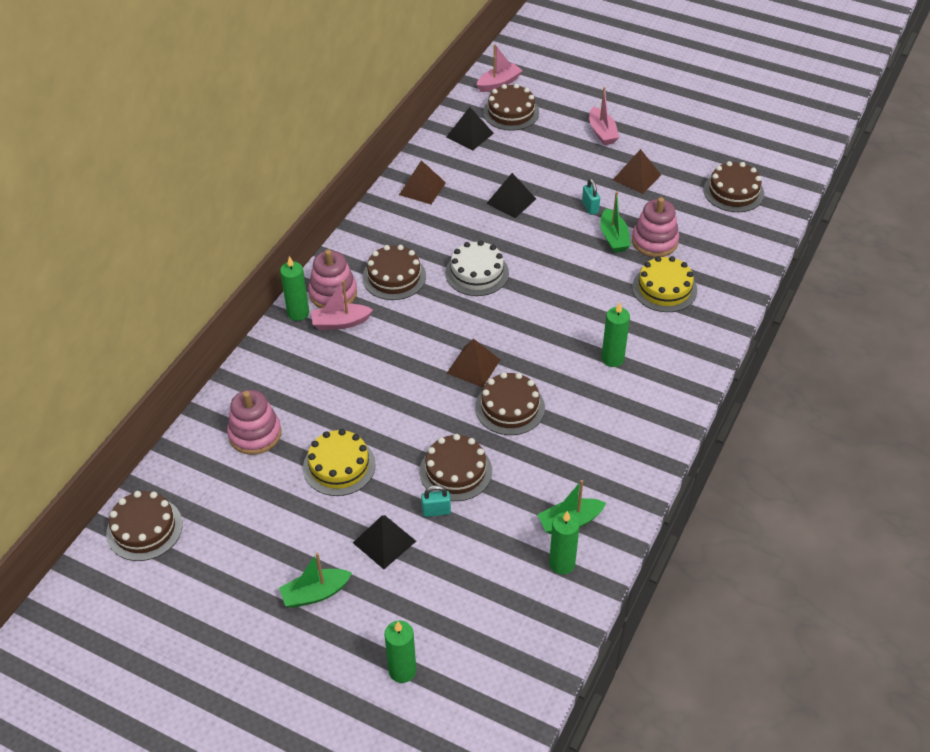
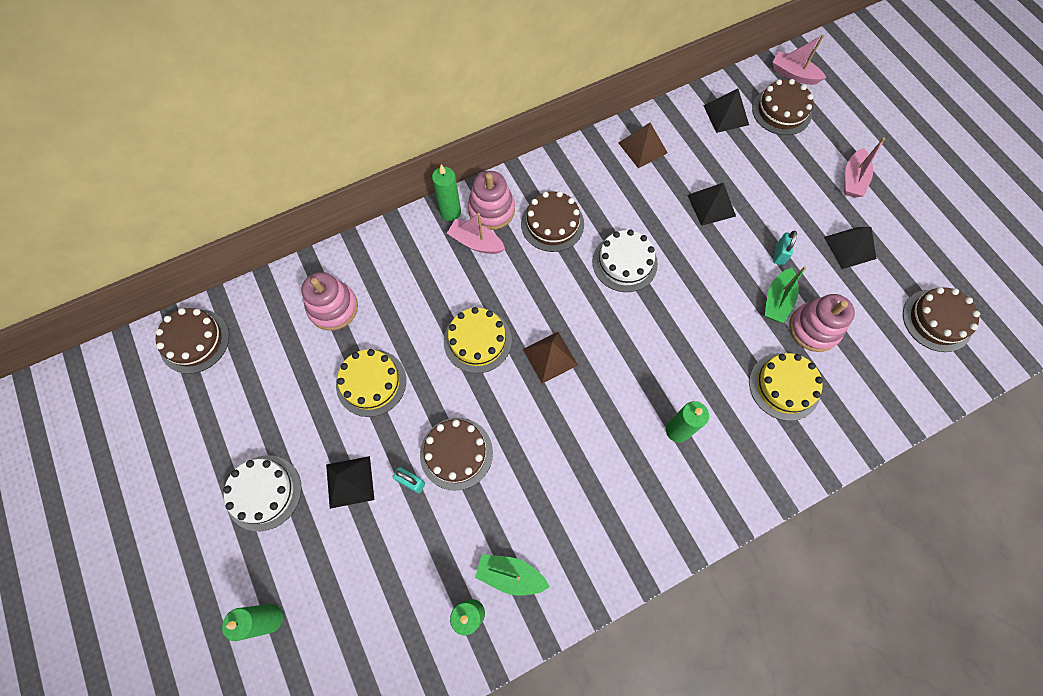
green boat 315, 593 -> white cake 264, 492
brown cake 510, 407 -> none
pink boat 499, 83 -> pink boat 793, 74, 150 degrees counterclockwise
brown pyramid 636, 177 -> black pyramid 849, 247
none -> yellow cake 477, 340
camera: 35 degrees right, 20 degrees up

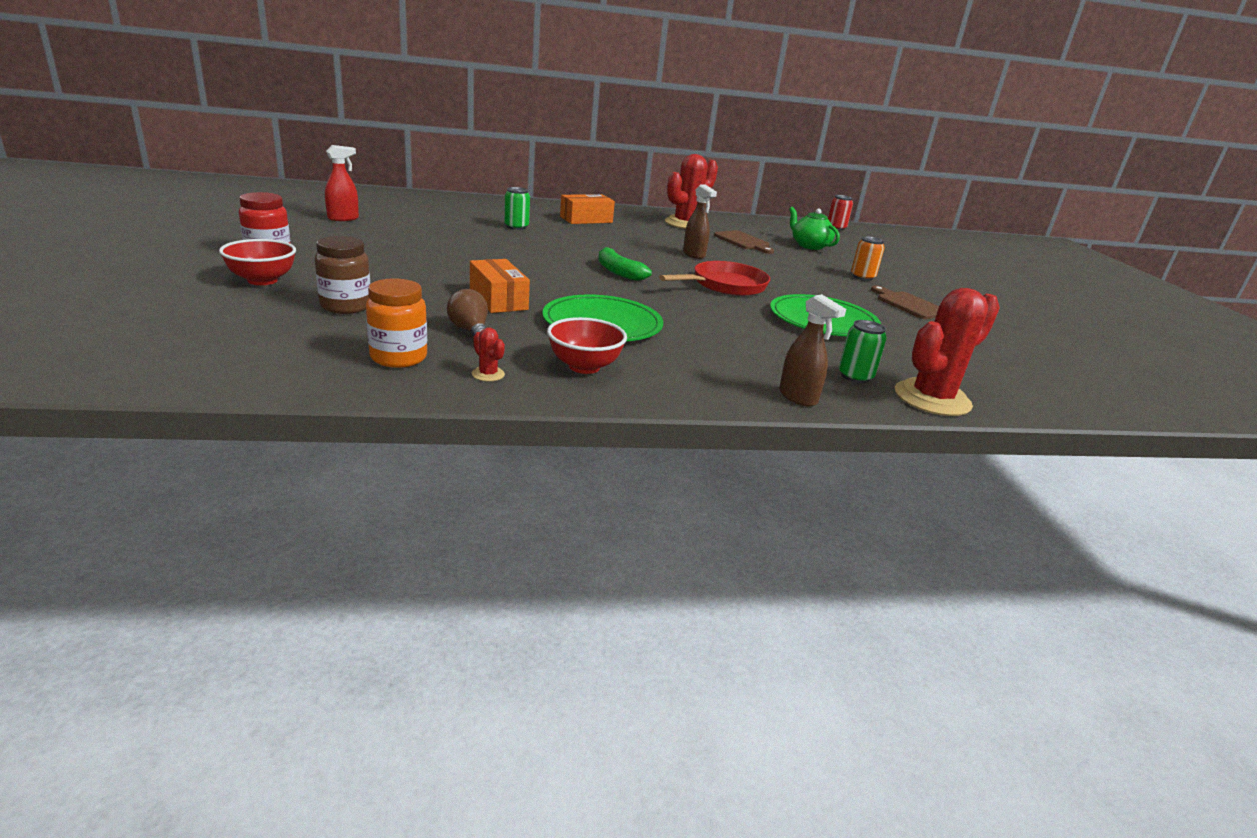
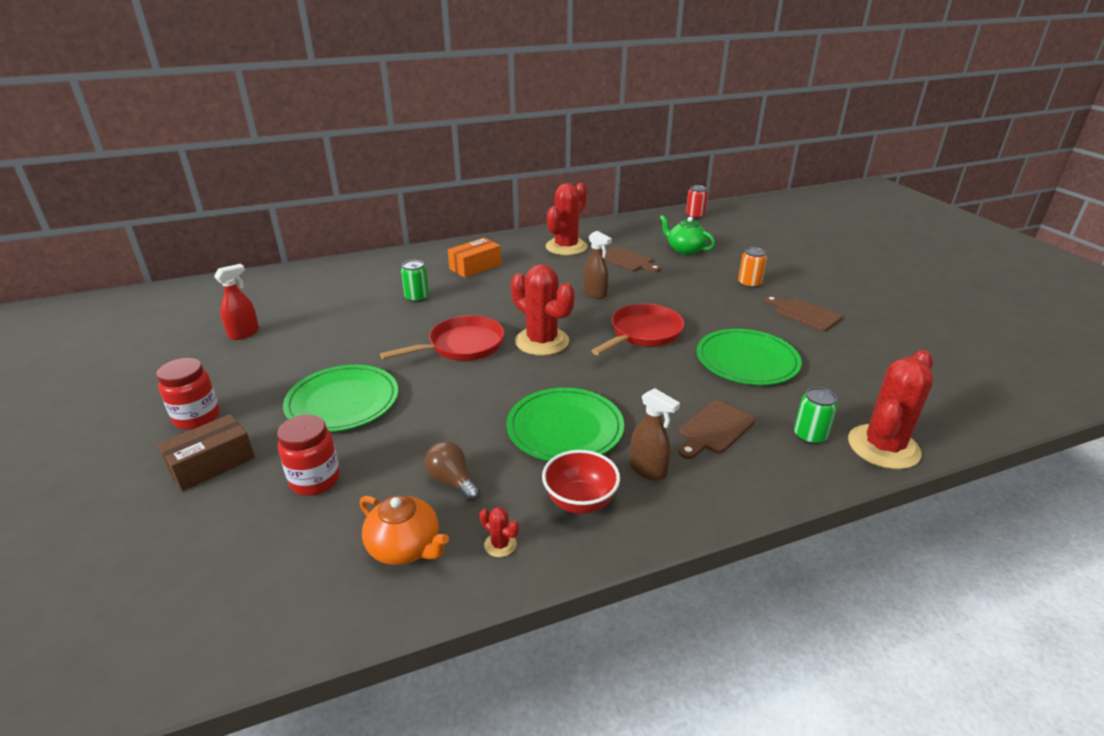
red bowl 262, 280 -> brown box 212, 464
brown jar 345, 306 -> red jar 315, 480
orange jar 398, 358 -> orange teapot 405, 547
orange box 498, 299 -> none
green banana 618, 272 -> red cactus 542, 341
brown spray bottle 798, 397 -> brown spray bottle 648, 470, shifted
none -> green plate 342, 401
none -> red pan 462, 346
none -> brown cutting board 714, 429
camera: 10 degrees left, 5 degrees up

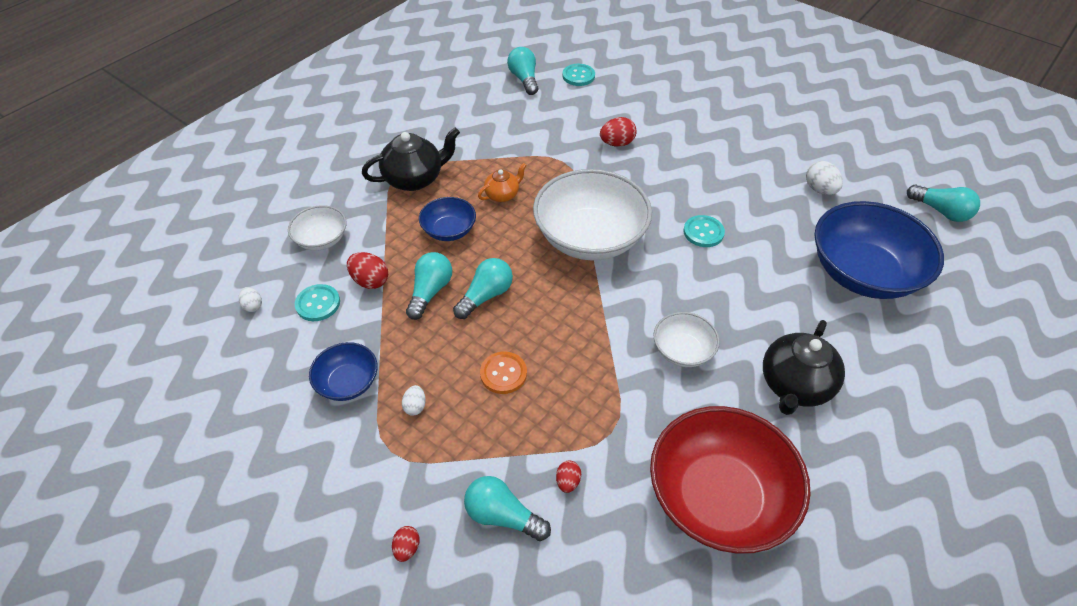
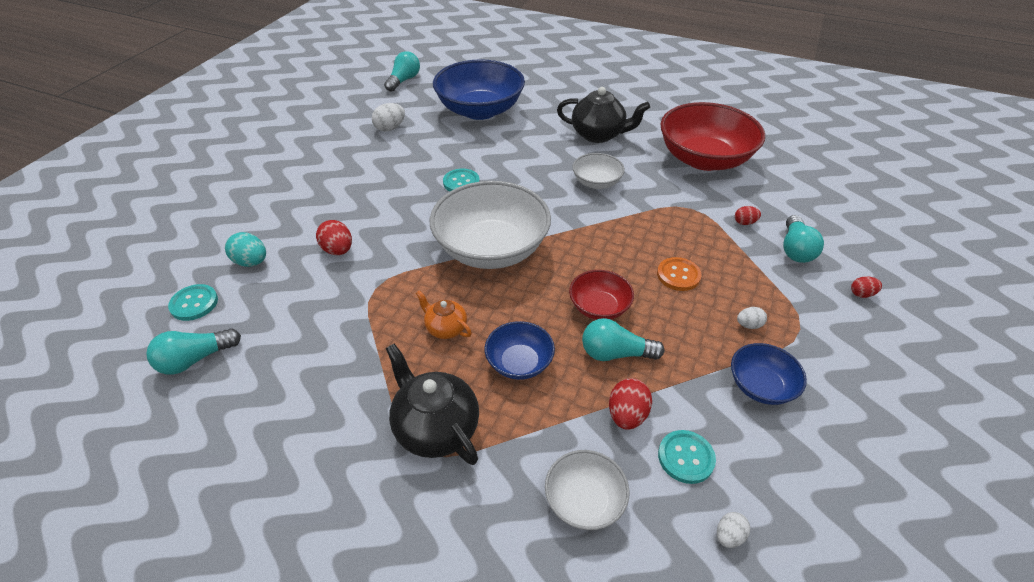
turquoise light bulb 486, 296 -> red bowl 599, 307
none -> turquoise egg 251, 262
camera: 105 degrees left, 5 degrees down

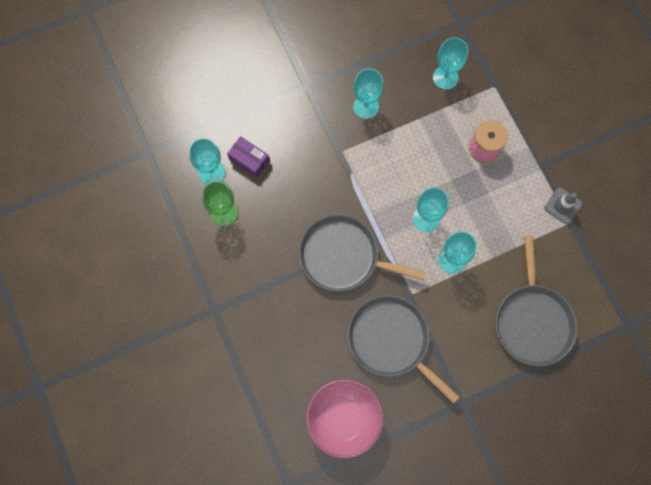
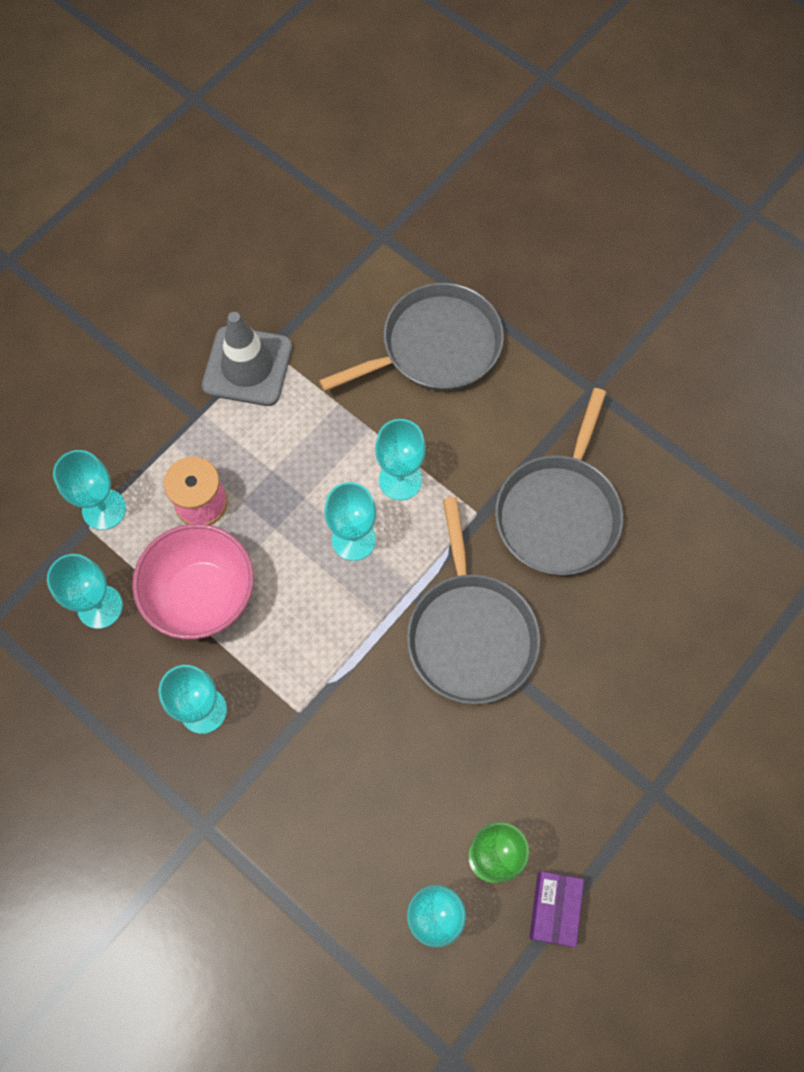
purple box 249, 160 -> purple box 554, 909, shifted
pink bowl 343, 419 -> pink bowl 202, 595, shifted
grey traffic cone 563, 206 -> grey traffic cone 247, 366, x1.71
none -> turquoise goblet 104, 509
camera: 115 degrees left, 5 degrees down

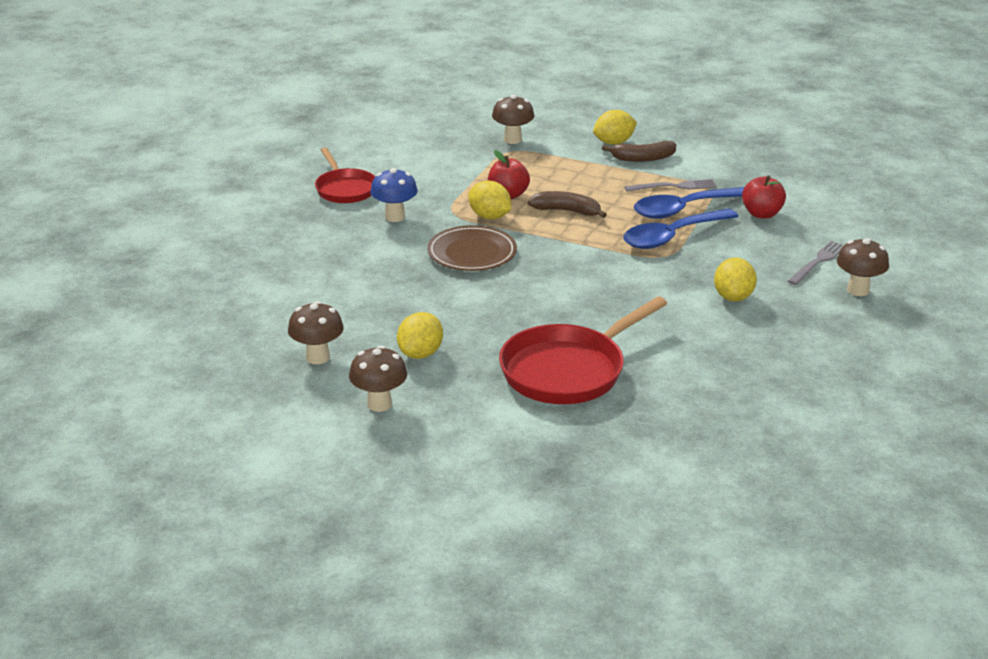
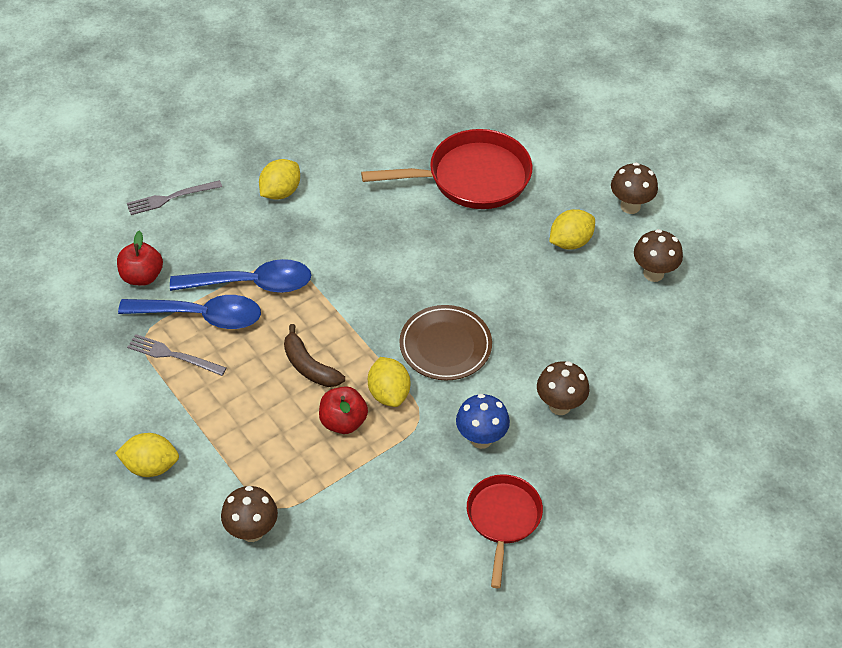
brown banana 642, 158 -> none
brown mushroom 858, 290 -> brown mushroom 560, 406, shifted
camera: 150 degrees left, 20 degrees up

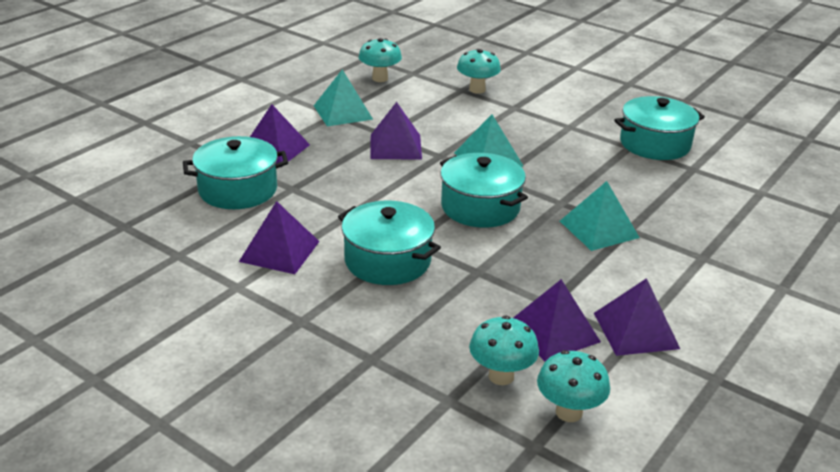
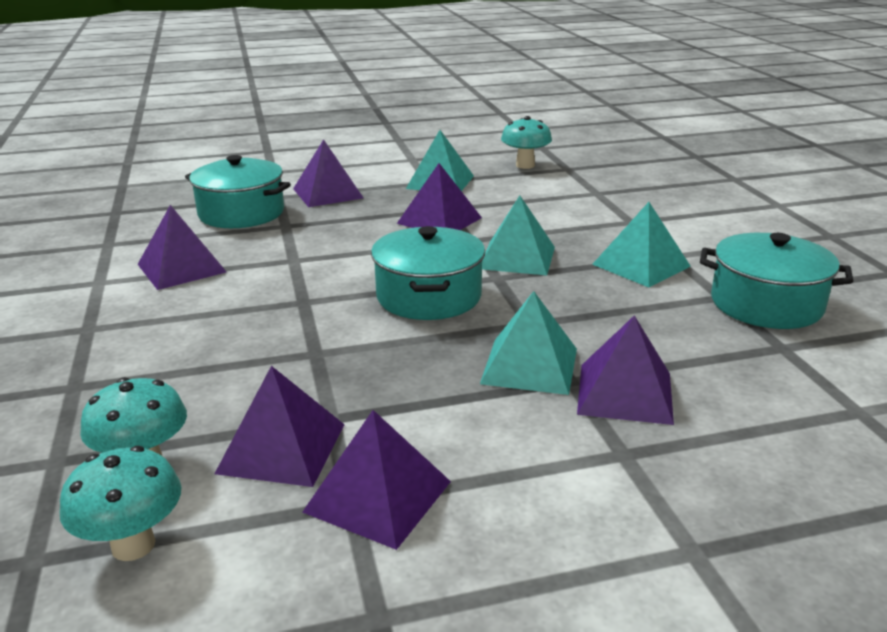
turquoise pot 387, 261 -> none
turquoise mushroom 477, 90 -> none
none -> purple pyramid 624, 393
none -> turquoise pyramid 641, 265
camera: 40 degrees right, 5 degrees down

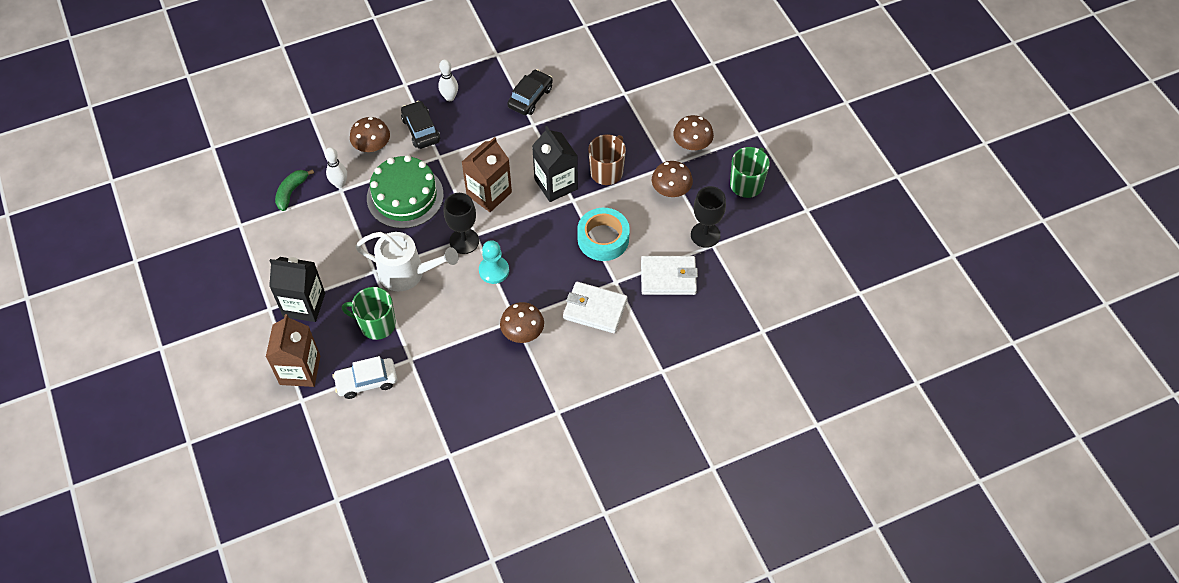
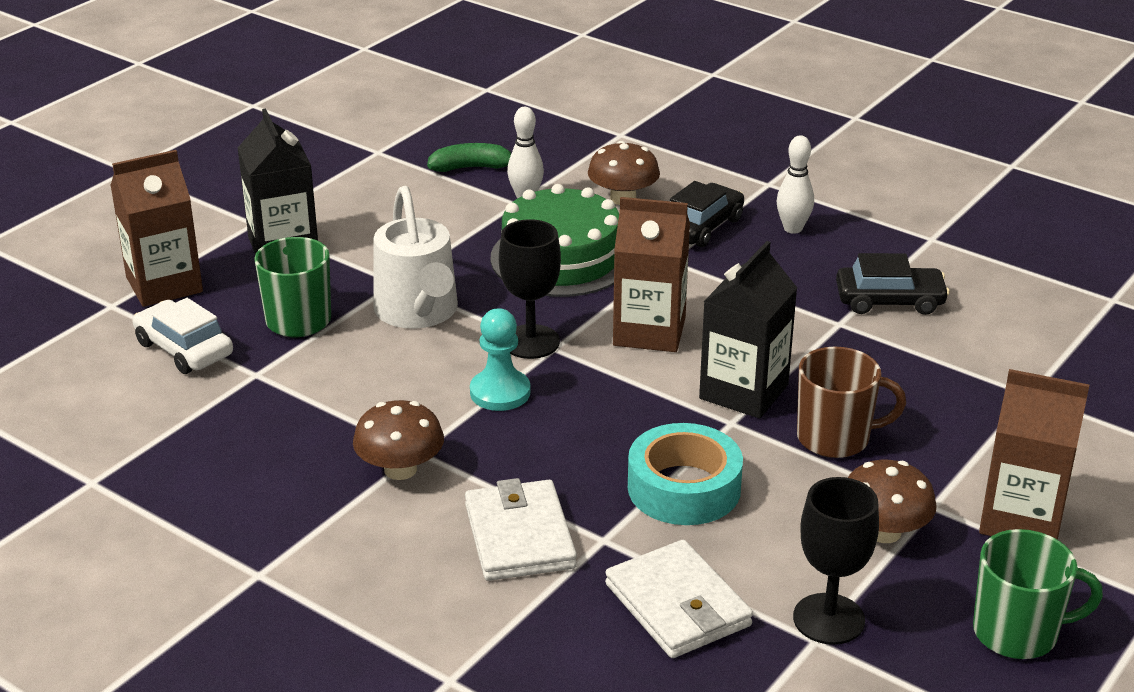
brown mushroom 692, 144 -> brown carton 1021, 519
camera: 60 degrees right, 25 degrees down

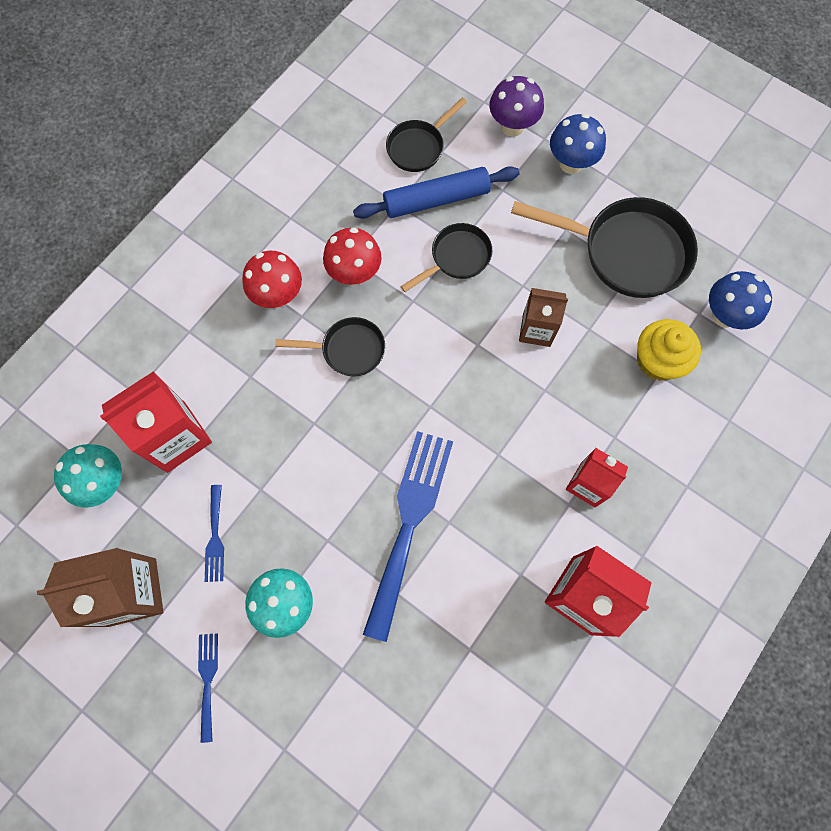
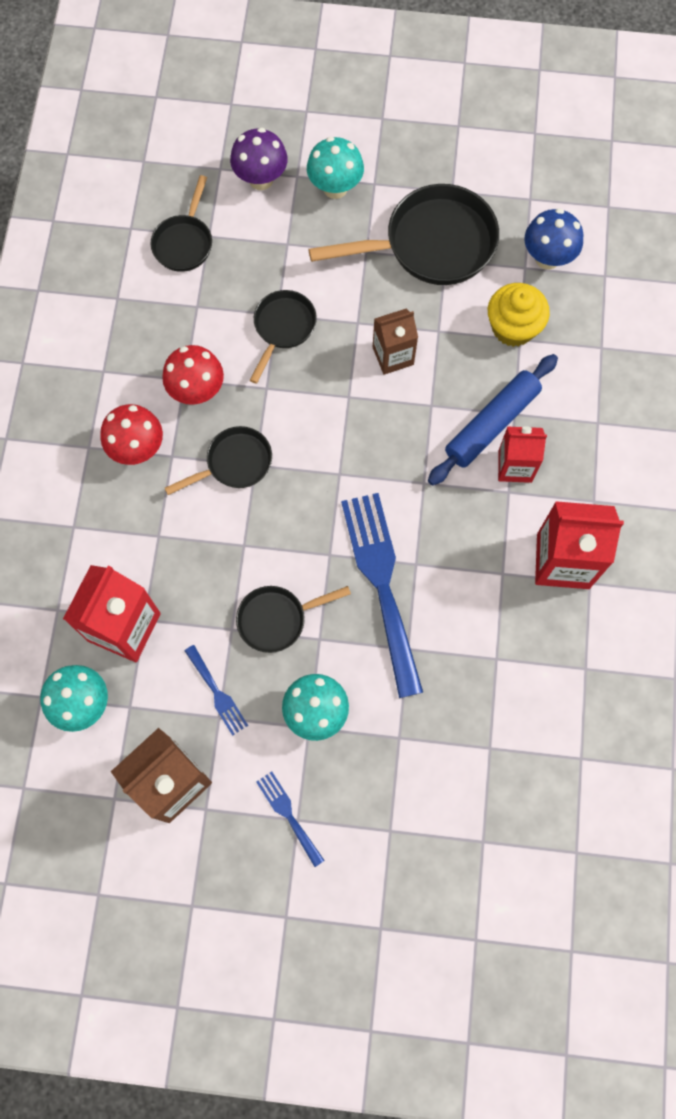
blue rolling pin 436, 199 -> blue rolling pin 491, 424, shifted
blue mushroom 571, 163 -> turquoise mushroom 335, 188
none -> black pan 277, 619
camera: 30 degrees left, 0 degrees up

